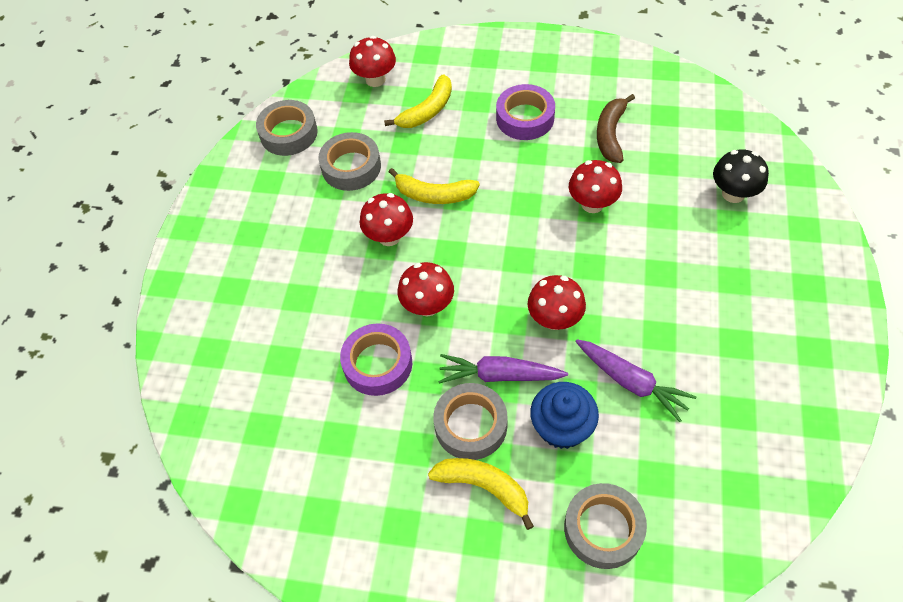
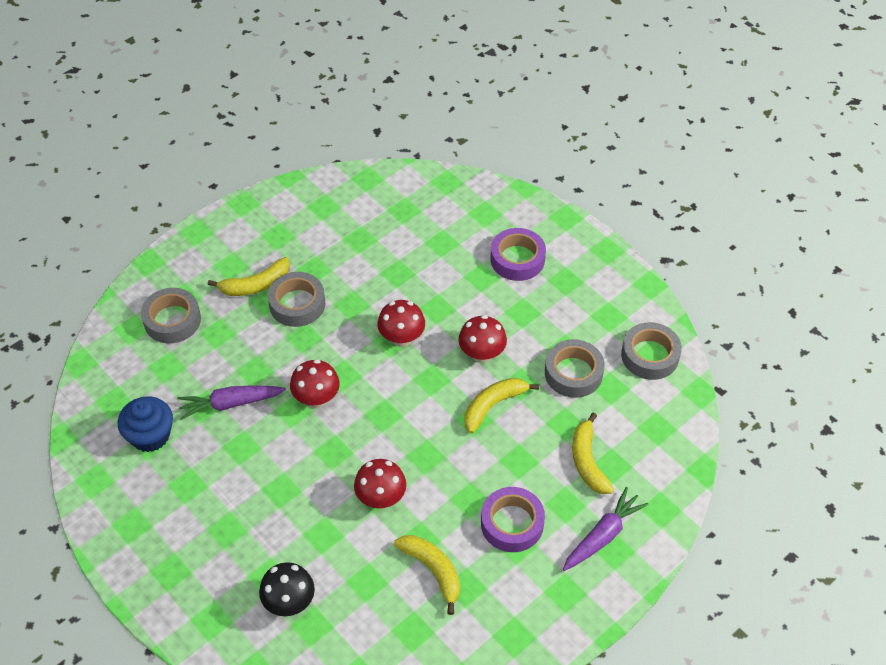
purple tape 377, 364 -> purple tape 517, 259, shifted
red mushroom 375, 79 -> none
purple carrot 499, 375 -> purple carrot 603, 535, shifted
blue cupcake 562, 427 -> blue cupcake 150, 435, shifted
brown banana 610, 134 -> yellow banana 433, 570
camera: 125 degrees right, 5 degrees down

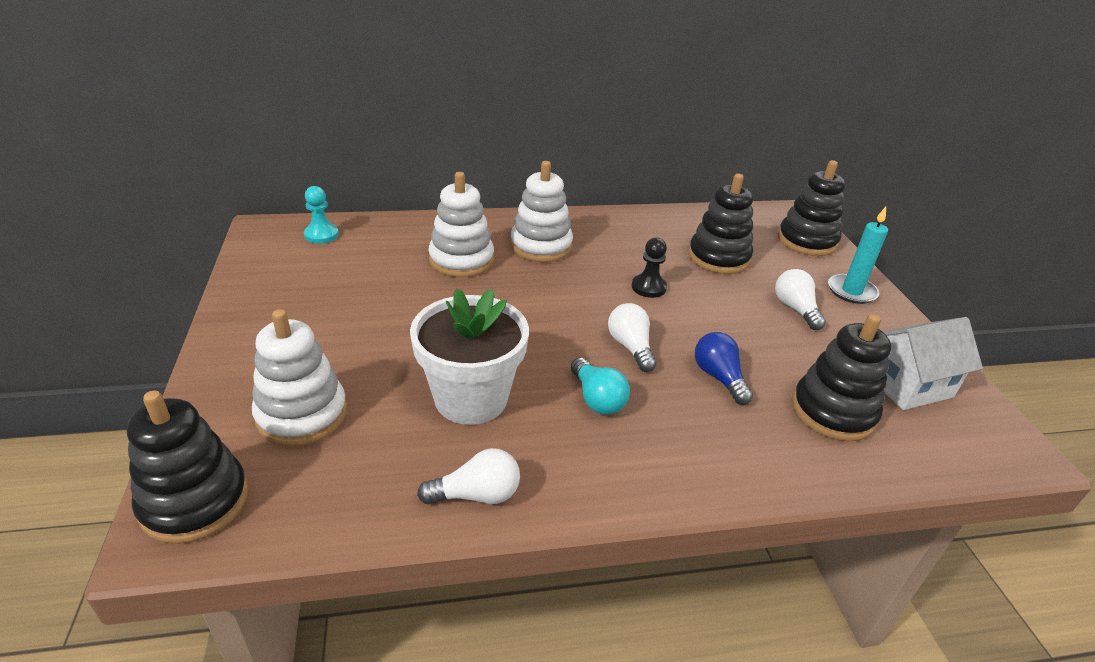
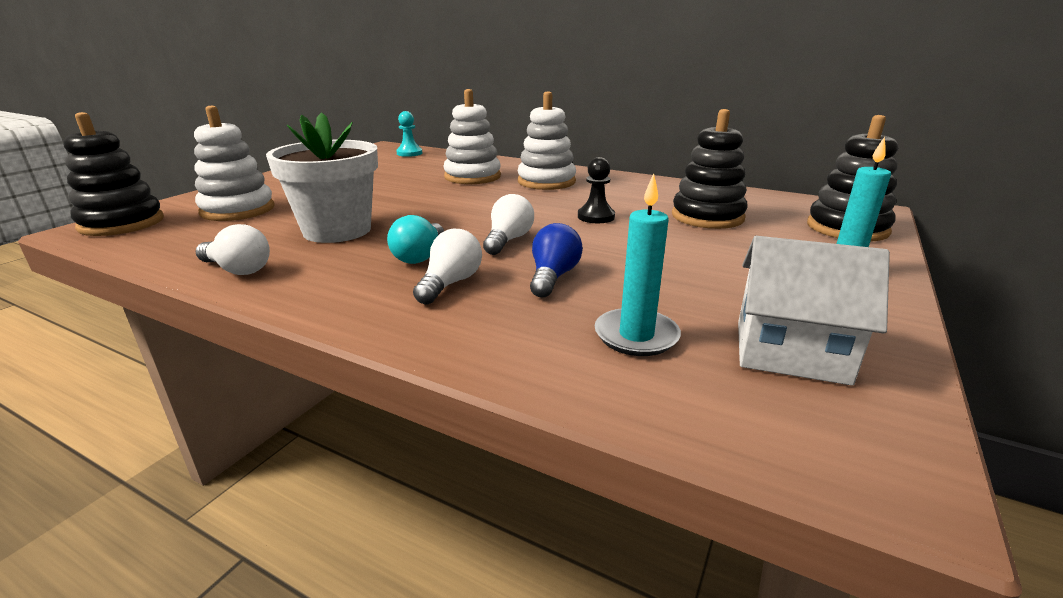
white light bulb 795, 309 -> white light bulb 450, 283, shifted
black stacking toy 833, 412 -> turquoise candle 636, 336
camera: 40 degrees right, 10 degrees down

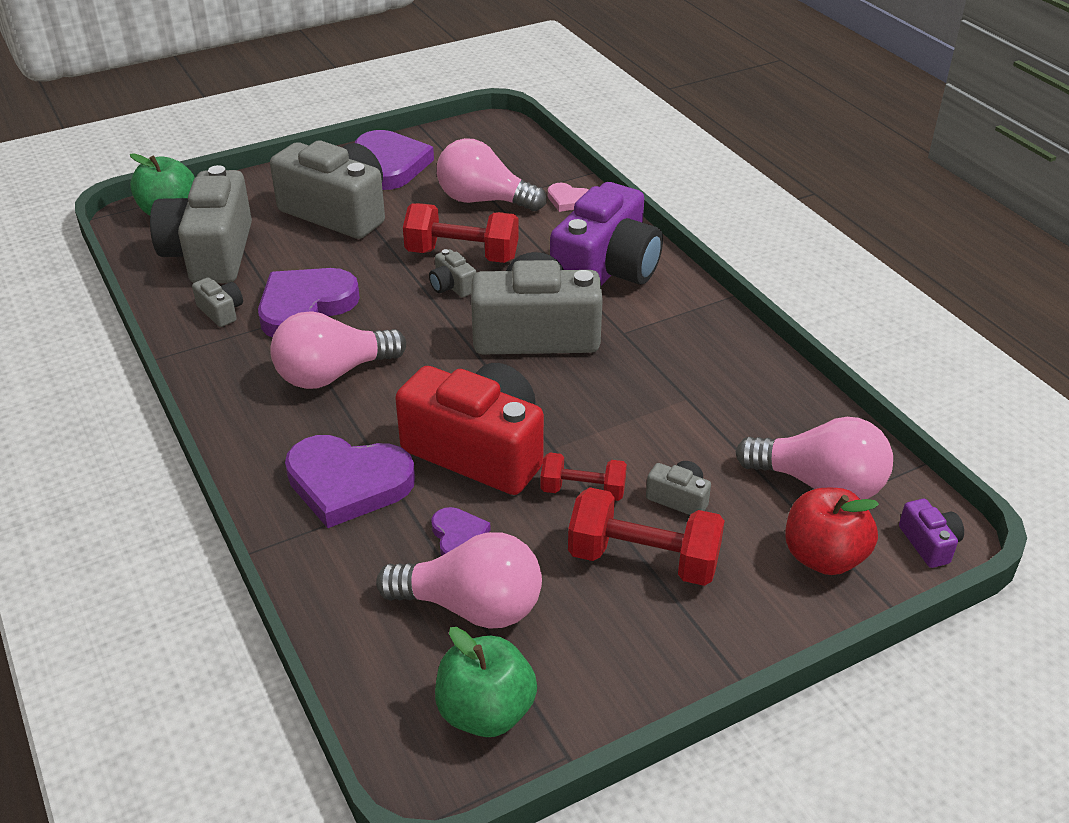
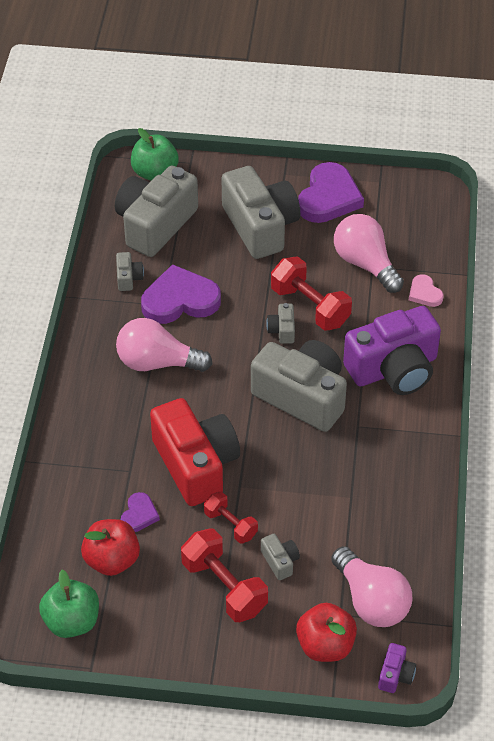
purple heart 348, 483 -> none
pink light bulb 472, 607 -> red apple 112, 560
camera: 35 degrees right, 10 degrees up

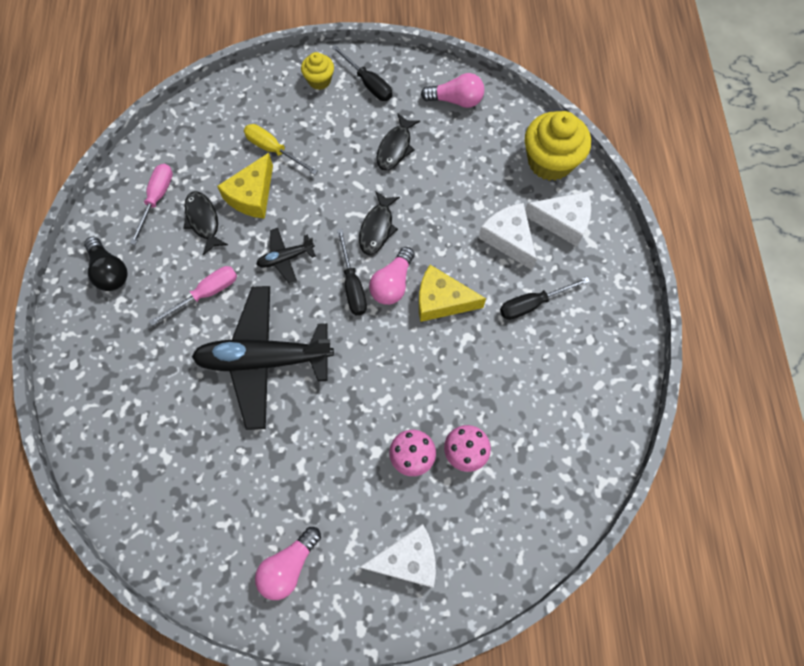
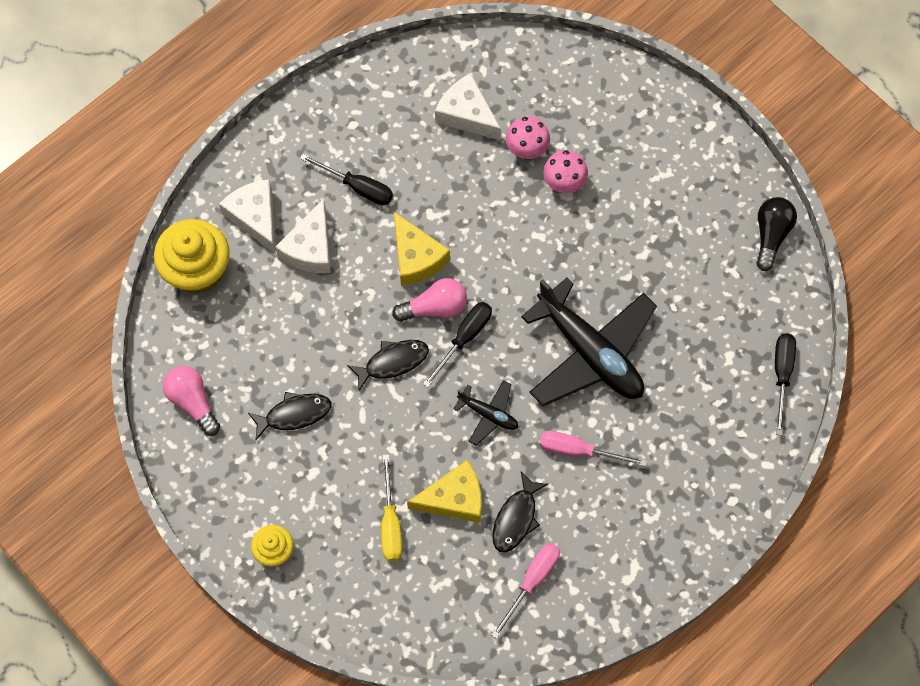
black light bulb 110, 271 -> black light bulb 771, 235, shifted
pink screwdriver 157, 199 -> pink screwdriver 532, 581, 150 degrees clockwise
pink light bulb 289, 566 -> none
black screwdriver 368, 83 -> black screwdriver 782, 375, shifted
white cheese 407, 559 -> white cheese 467, 114, shifted
camera: 130 degrees left, 0 degrees up

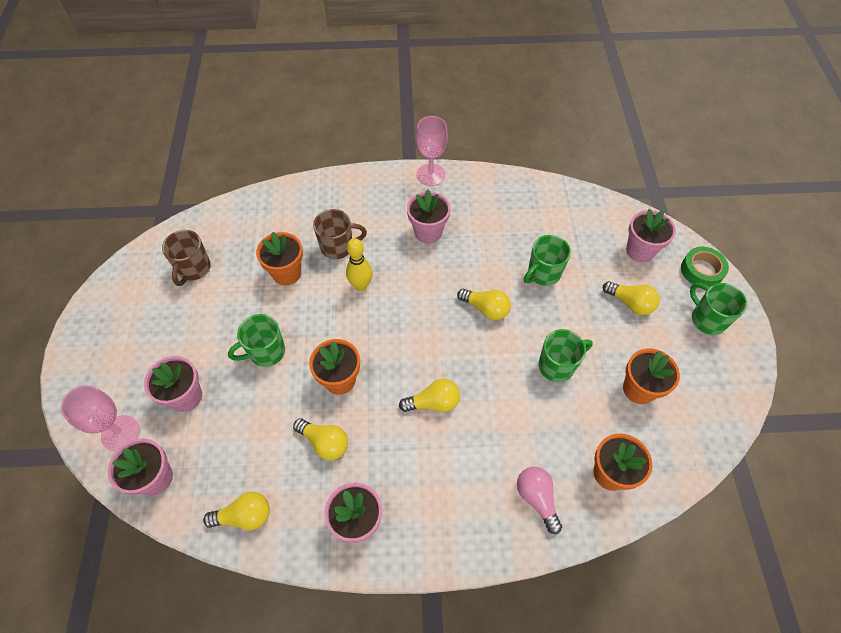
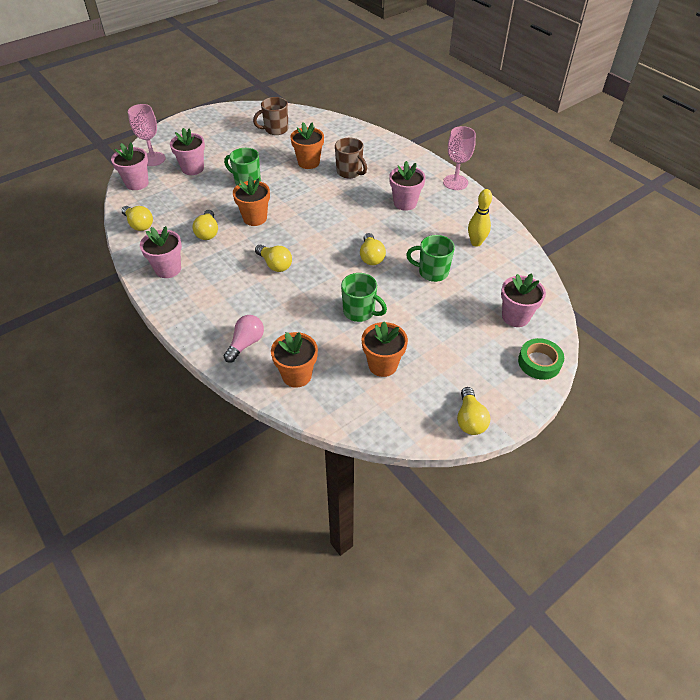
yellow bowling pin 361, 286 -> yellow bowling pin 476, 243, shifted
yellow light bulb 630, 303 -> yellow light bulb 470, 419, shifted
green mug 707, 319 -> none
camera: 55 degrees right, 10 degrees down

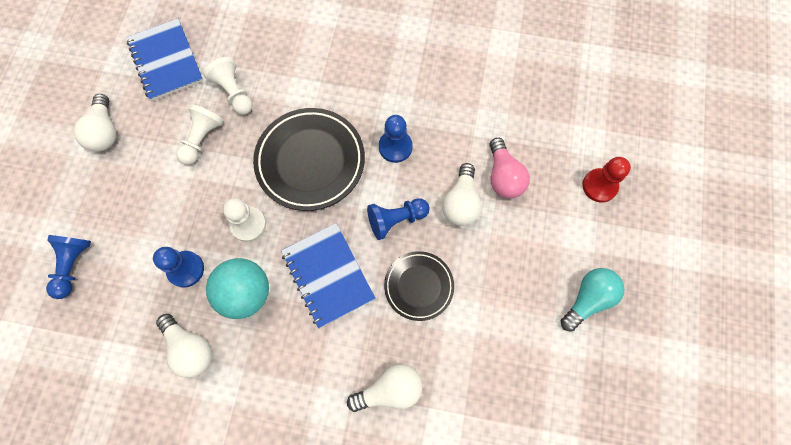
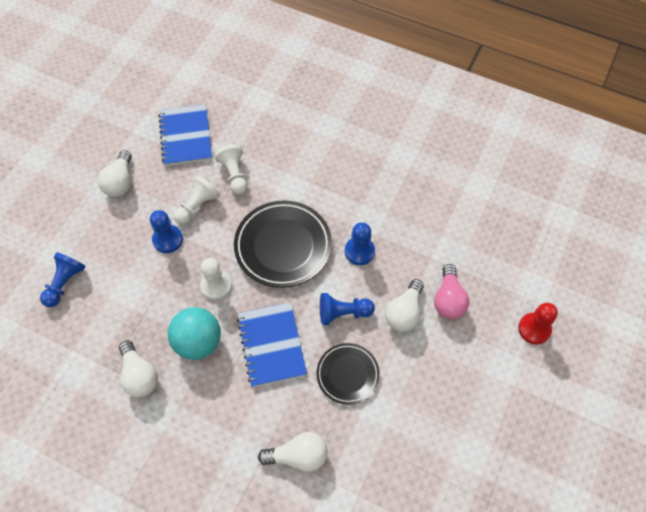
blue pawn 185, 269 -> blue pawn 168, 239, shifted
turquoise light bulb 588, 299 -> none
camera: 15 degrees right, 10 degrees down

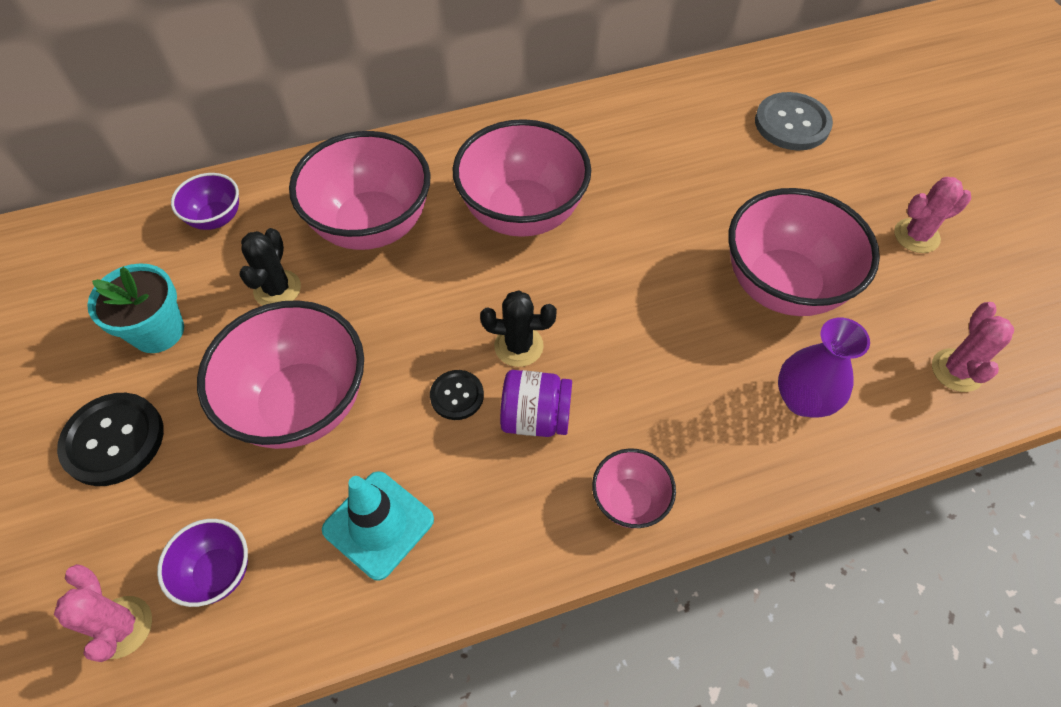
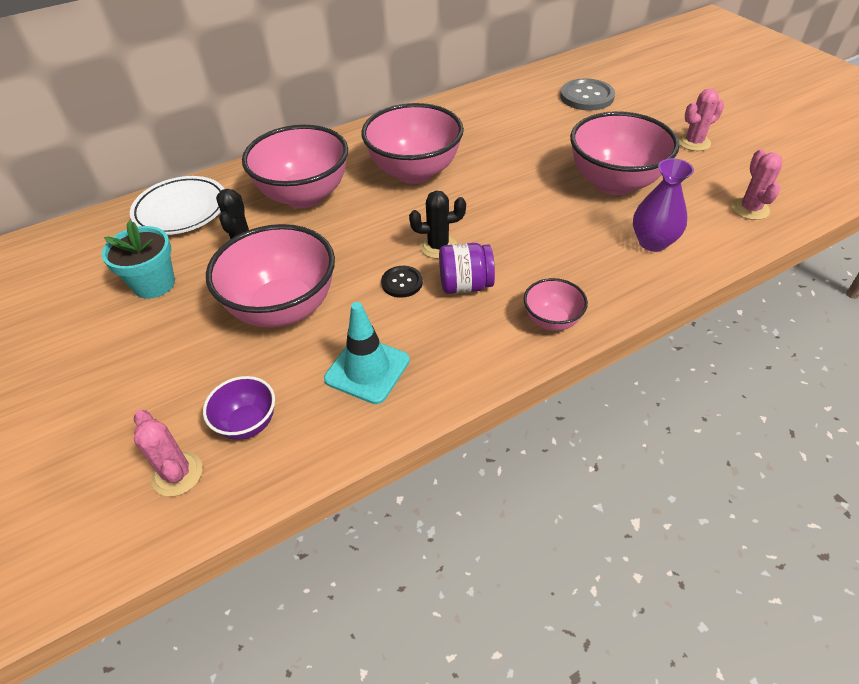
black button 113, 440 -> none
purple bowl 216, 218 -> white plate 181, 210
camera: 10 degrees left, 10 degrees down

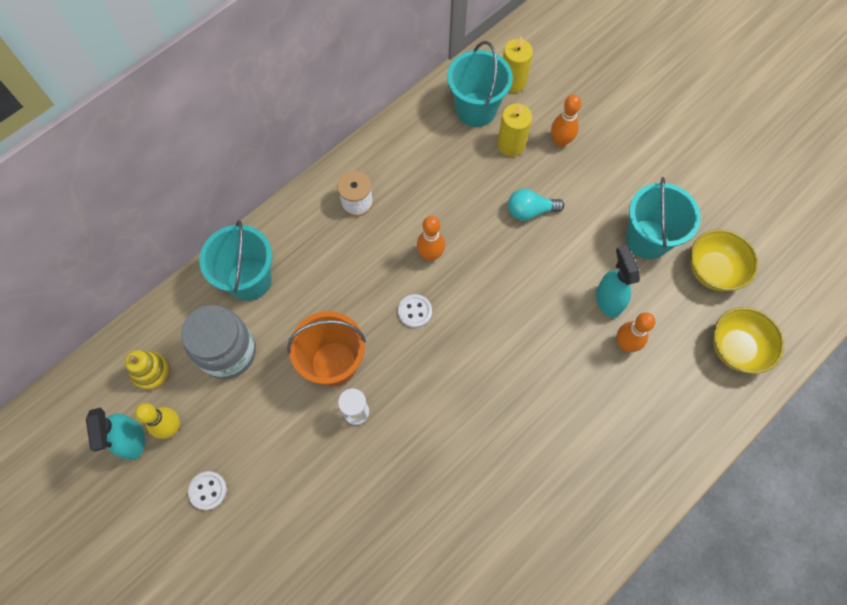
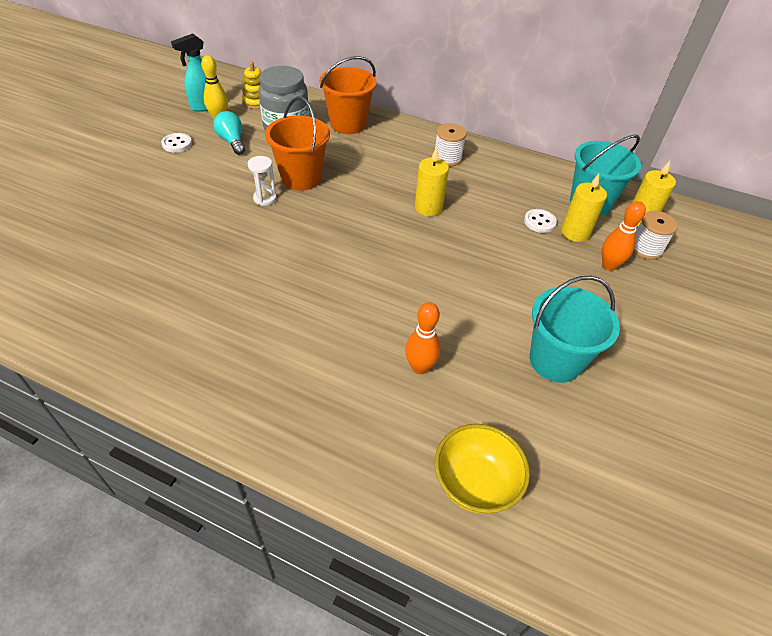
turquoise bucket 249, 280 -> orange bucket 348, 124
white button 415, 311 -> white button 539, 222, shifted
orange bowling pin 430, 255 -> yellow candle 428, 207
turquoise light bulb 530, 211 -> turquoise light bulb 232, 141, shifted
turquoise spray bottle 608, 300 -> none
yellow bowl 713, 271 -> none
none -> white spool 645, 248
camera: 65 degrees right, 20 degrees down

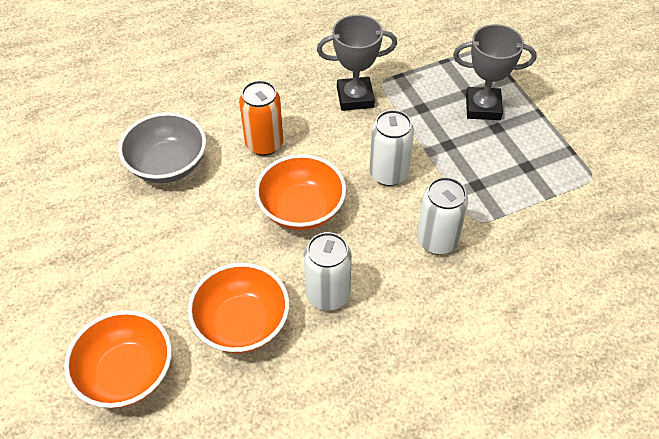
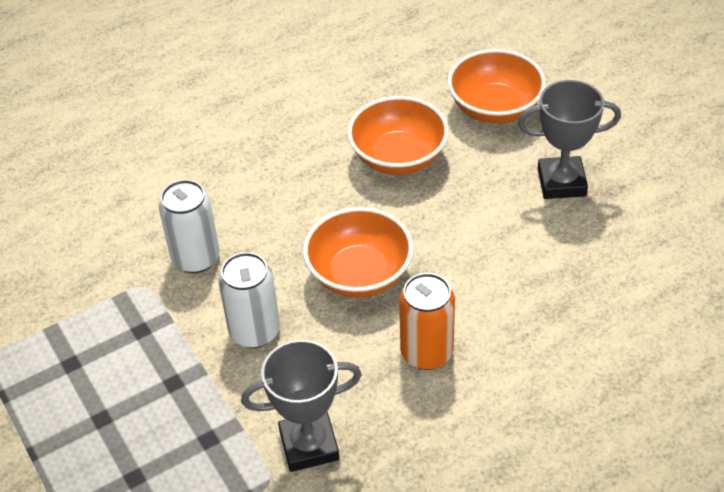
grey bowl 168, 165 -> none
white can 328, 294 -> none
grey trophy 483, 107 -> grey trophy 561, 182, shifted
camera: 175 degrees right, 5 degrees down

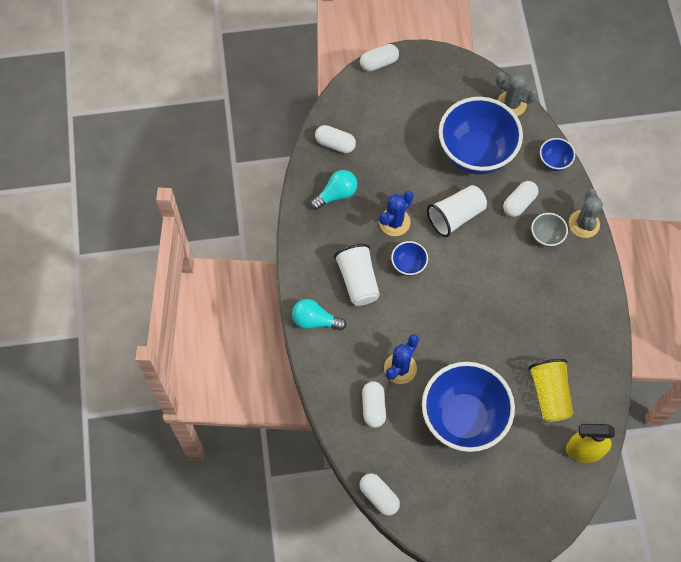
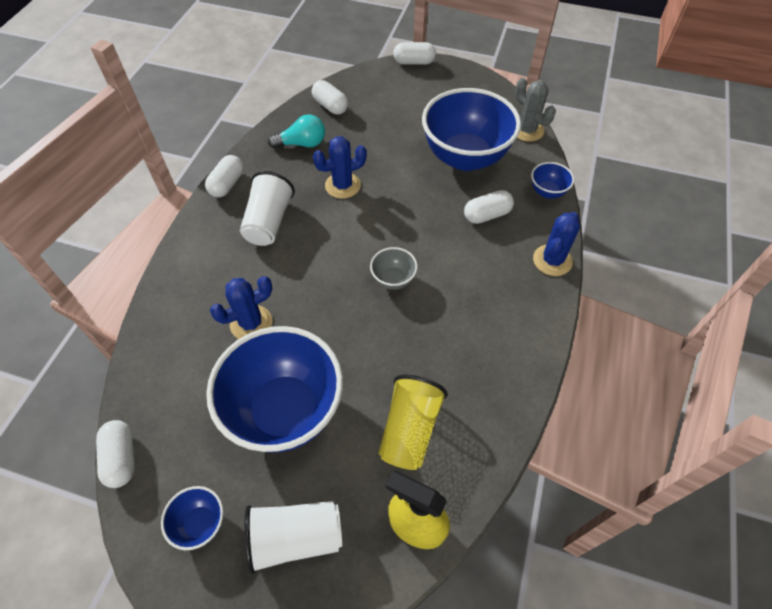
turquoise light bulb 315, 320 -> none
white capsule 373, 407 -> white capsule 227, 184, shifted
blue bowl 408, 265 -> blue bowl 200, 523, shifted
white cup 455, 216 -> white cup 295, 538, shifted
grey bowl 546, 236 -> grey bowl 393, 279, shifted
grey cactus 584, 224 -> blue cactus 552, 260
camera: 25 degrees right, 10 degrees down

